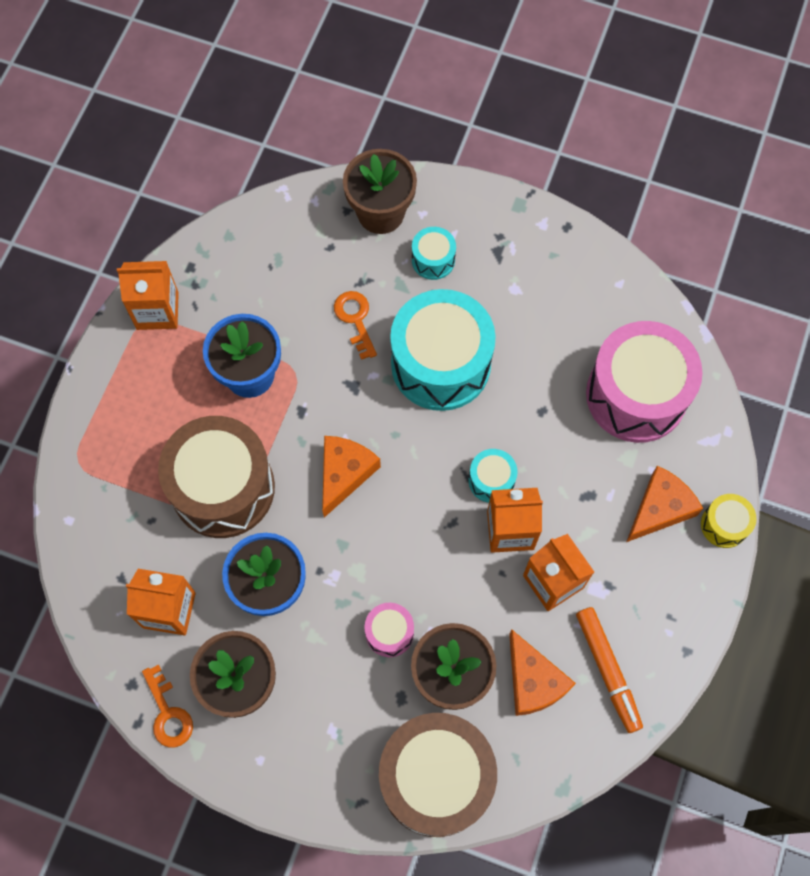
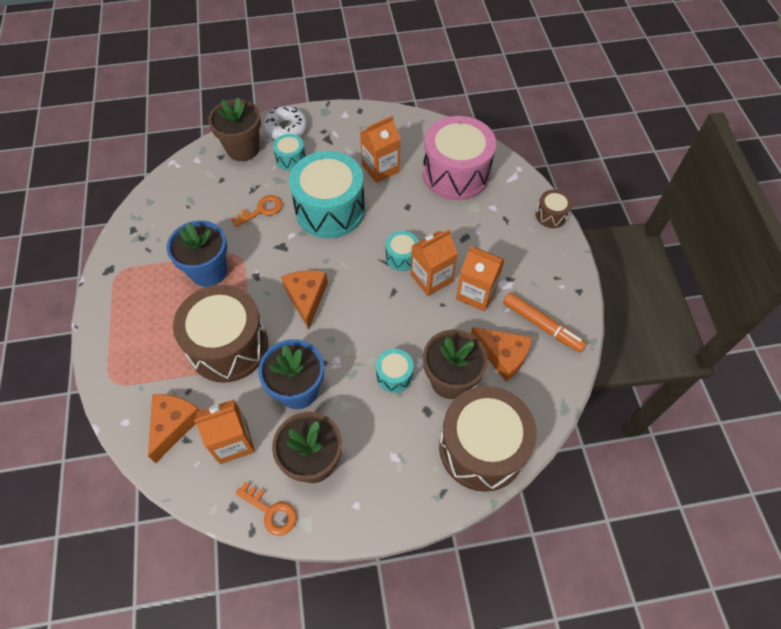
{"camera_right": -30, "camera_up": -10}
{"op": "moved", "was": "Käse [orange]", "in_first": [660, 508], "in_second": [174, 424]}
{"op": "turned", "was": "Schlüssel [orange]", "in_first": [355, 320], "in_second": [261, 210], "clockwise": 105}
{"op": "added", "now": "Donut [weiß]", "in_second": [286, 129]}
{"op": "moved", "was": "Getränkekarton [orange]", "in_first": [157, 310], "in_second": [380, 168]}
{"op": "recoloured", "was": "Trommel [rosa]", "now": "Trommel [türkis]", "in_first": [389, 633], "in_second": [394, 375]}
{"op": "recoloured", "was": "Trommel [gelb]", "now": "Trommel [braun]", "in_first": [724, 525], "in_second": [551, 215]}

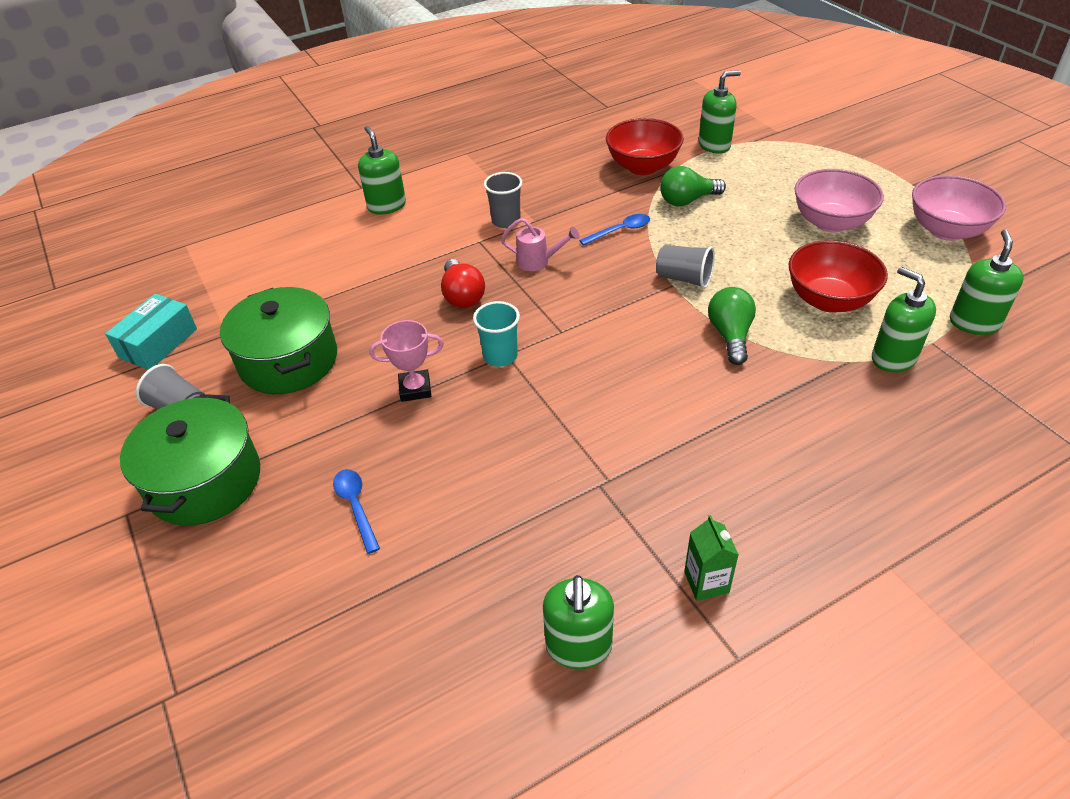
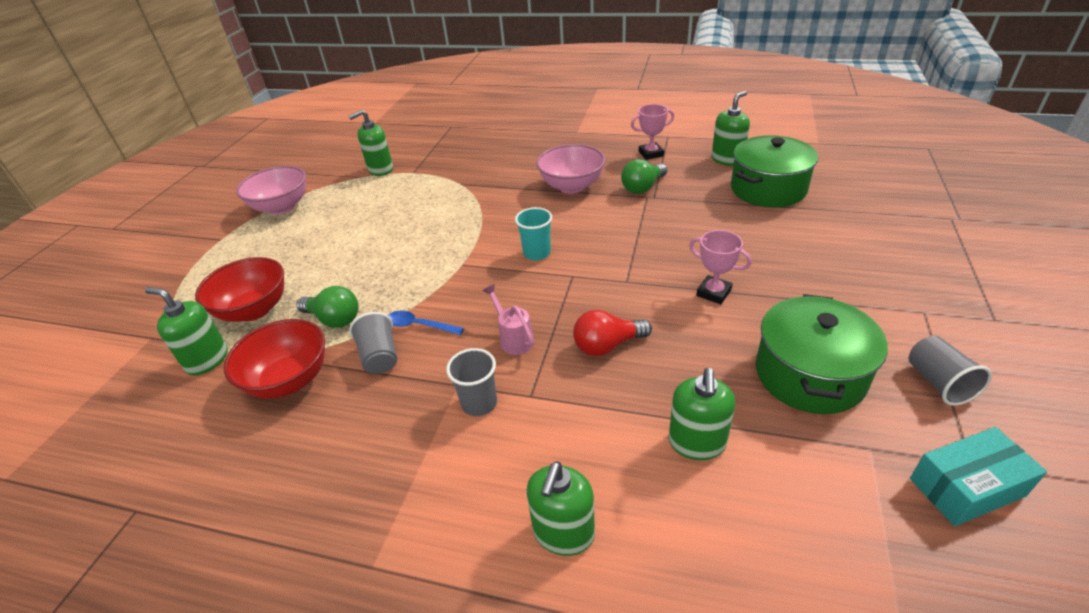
{"camera_right": -135, "camera_up": -5}
{"op": "moved", "was": "Schüssel [rot]", "in_first": [829, 300], "in_second": [254, 310]}
{"op": "moved", "was": "Becher [grau]", "in_first": [684, 279], "in_second": [380, 357]}
{"op": "moved", "was": "Becher [türkis]", "in_first": [500, 356], "in_second": [537, 253]}
{"op": "moved", "was": "Schüssel [rosa]", "in_first": [831, 222], "in_second": [571, 186]}
{"op": "turned", "was": "Glühbirne [rot]", "in_first": [462, 296], "in_second": [607, 345], "clockwise": -135}
{"op": "moved", "was": "Glühbirne [grün]", "in_first": [730, 335], "in_second": [643, 187]}
{"op": "replaced", "was": "Getränkekarton [grün]", "now": "Pokal [rosa]", "in_first": [706, 582], "in_second": [651, 154]}
{"op": "moved", "was": "Seifenspender [grün]", "in_first": [893, 358], "in_second": [696, 443]}
{"op": "moved", "was": "Kochtopf [grün]", "in_first": [205, 481], "in_second": [768, 189]}
{"op": "removed", "was": "Löffel [blau]", "in_first": [356, 506]}

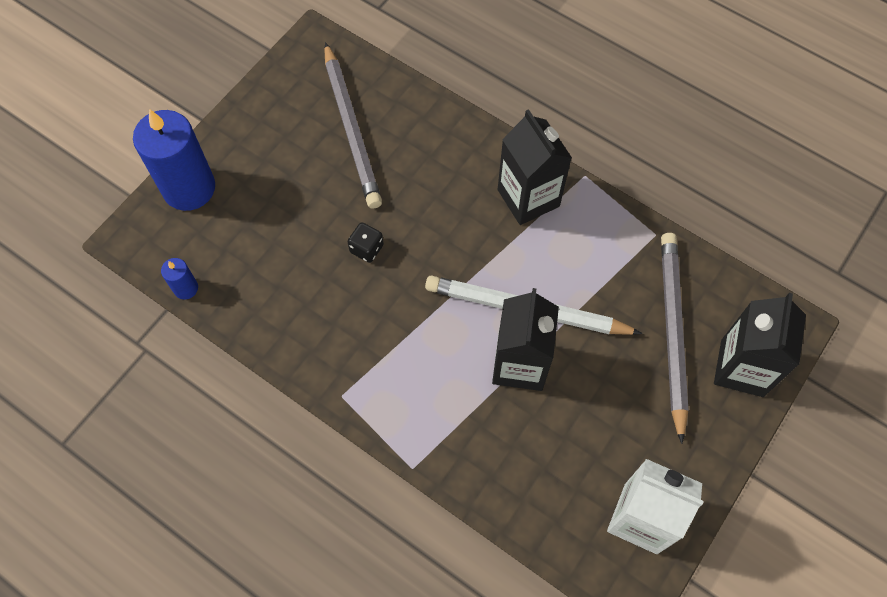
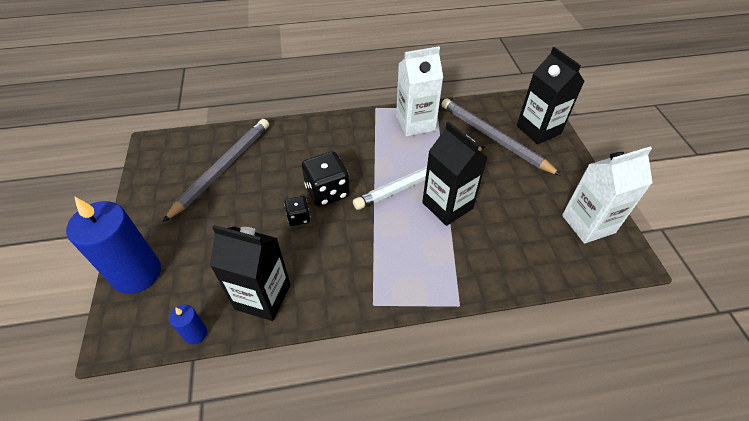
{"camera_right": -45, "camera_up": -15}
{"op": "turned", "was": "Bleistift [grau]", "in_first": [351, 129], "in_second": [223, 168], "clockwise": -90}
{"op": "moved", "was": "Getränkekarton [schwarz]", "in_first": [528, 198], "in_second": [263, 297]}
{"op": "added", "now": "Spielwürfel [schwarz]", "in_second": [327, 192]}
{"op": "added", "now": "Getränkekarton [weiß]", "in_second": [415, 123]}

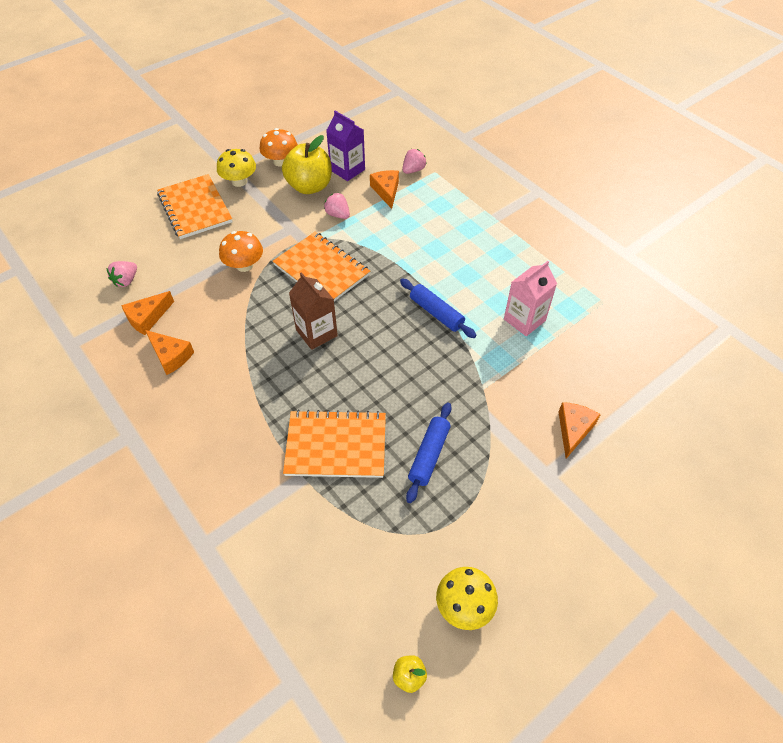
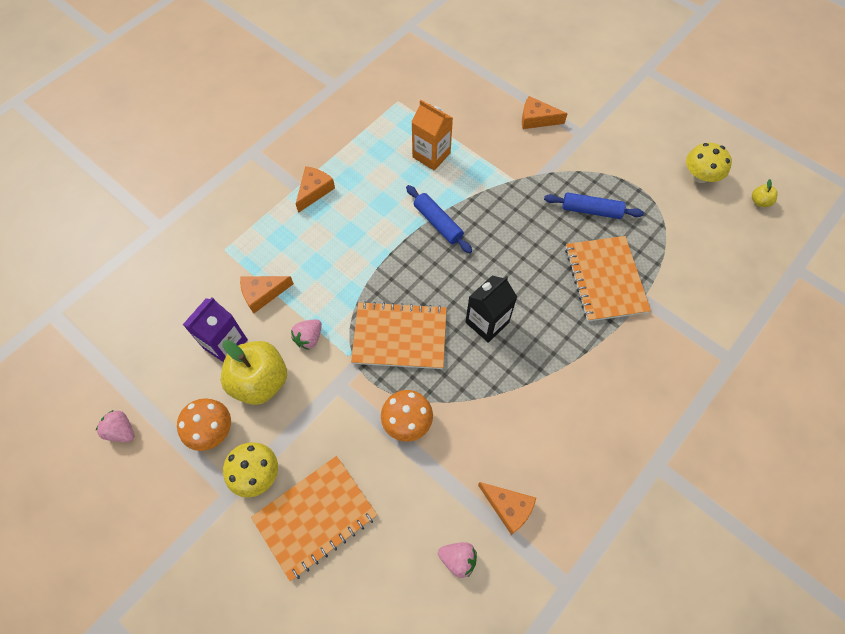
{"camera_right": -100, "camera_up": 10}
{"op": "moved", "was": "Erdbeere [rosa]", "in_first": [413, 170], "in_second": [122, 431]}
{"op": "moved", "was": "Käse [orange]", "in_first": [171, 356], "in_second": [314, 191]}
{"op": "turned", "was": "Notizbuch [orange]", "in_first": [321, 270], "in_second": [400, 336], "clockwise": 60}
{"op": "turned", "was": "Nudelholz [blau]", "in_first": [436, 313], "in_second": [438, 223], "clockwise": -75}
{"op": "recoloured", "was": "Getränkekarton [rosa]", "now": "Getränkekarton [orange]", "in_first": [524, 320], "in_second": [431, 155]}
{"op": "recoloured", "was": "Getränkekarton [braun]", "now": "Getränkekarton [schwarz]", "in_first": [316, 333], "in_second": [487, 322]}

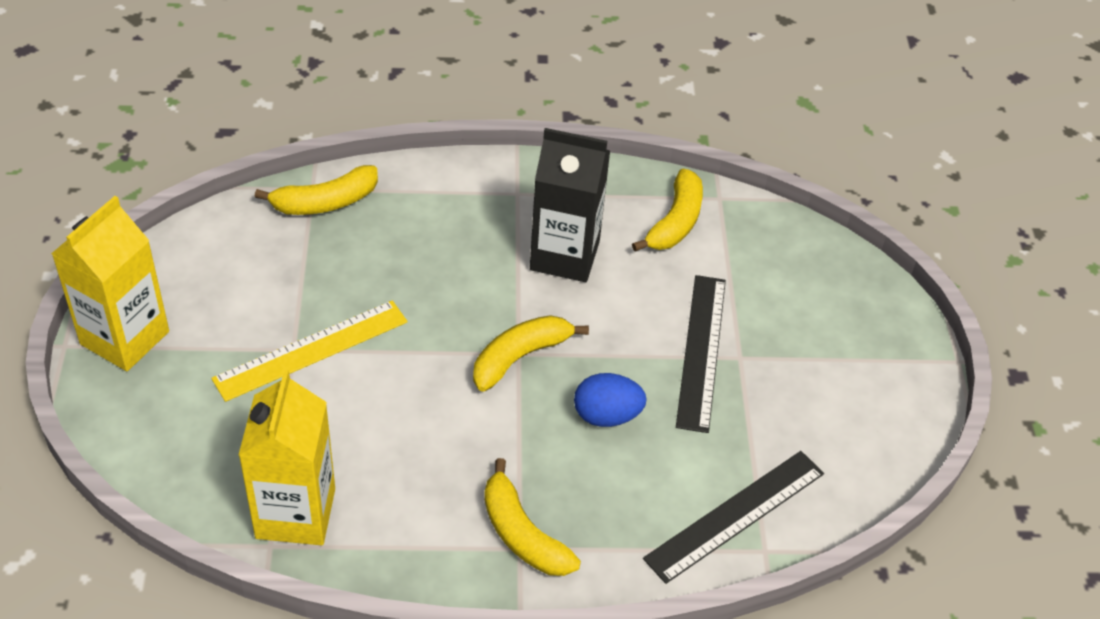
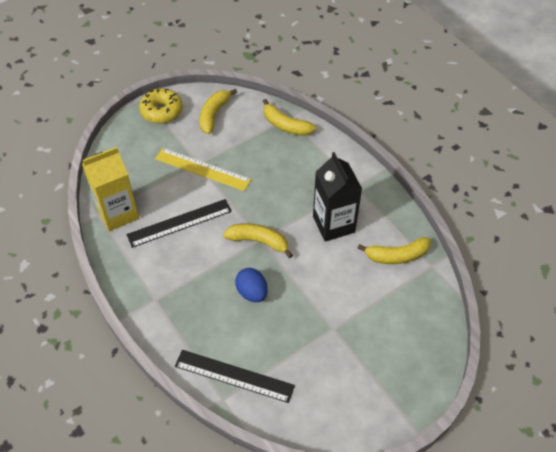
{"camera_right": 60, "camera_up": 5}
{"op": "moved", "was": "Lineal [schwarz]", "in_first": [701, 351], "in_second": [179, 223]}
{"op": "replaced", "was": "Getränkekarton [gelb]", "now": "Donut [gelb]", "in_first": [125, 338], "in_second": [161, 111]}
{"op": "moved", "was": "Banane [gelb]", "in_first": [522, 534], "in_second": [214, 115]}

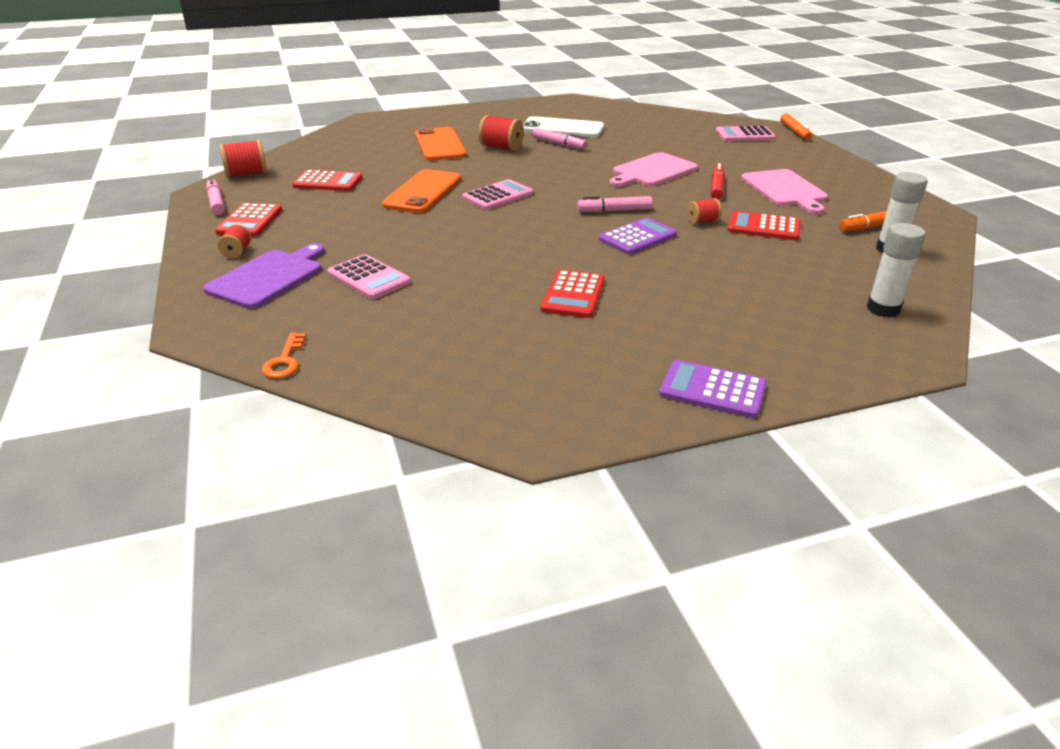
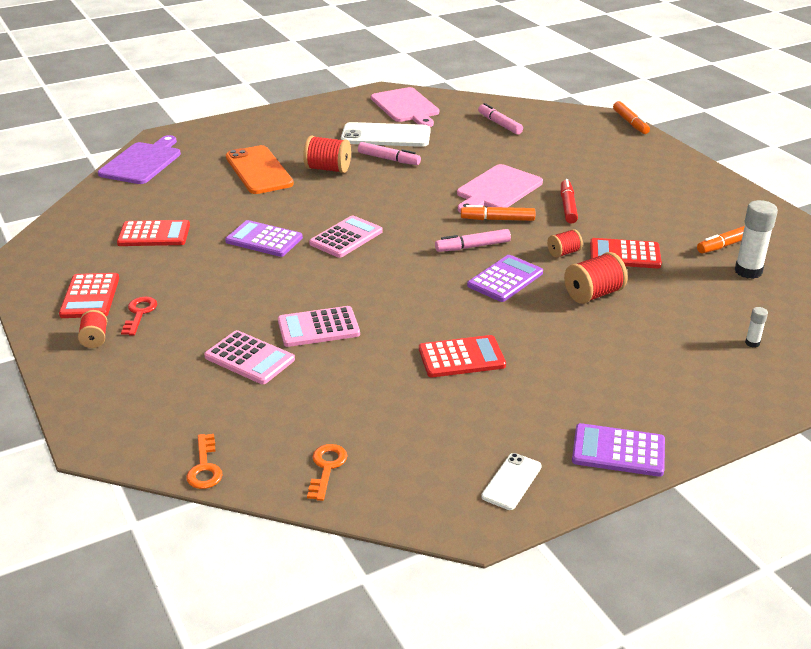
{"camera_right": -10, "camera_up": 0}
{"op": "moved", "was": "Schneidebrett [lila]", "in_first": [268, 277], "in_second": [142, 162]}
{"op": "added", "now": "Schlüssel [rot]", "in_second": [139, 313]}
{"op": "replaced", "was": "Handy [orange]", "now": "Taschenrechner [lila]", "in_first": [422, 192], "in_second": [264, 239]}
{"op": "moved", "was": "Taschenrechner [rosa]", "in_first": [745, 135], "in_second": [318, 327]}
{"op": "added", "now": "Schlüssel [orange]", "in_second": [326, 468]}
{"op": "moved", "was": "Schneidebrett [rosa]", "in_first": [785, 190], "in_second": [406, 107]}
{"op": "turned", "was": "Taschenrechner [rot]", "in_first": [573, 295], "in_second": [461, 357], "clockwise": -105}
{"op": "added", "now": "Filzstift [orange]", "in_second": [497, 219]}
{"op": "moved", "was": "Filzstift [rosa]", "in_first": [216, 202], "in_second": [499, 124]}
{"op": "added", "now": "Handy [weiß]", "in_second": [512, 481]}
{"op": "moved", "was": "Garnrolle [rot]", "in_first": [247, 174], "in_second": [593, 294]}
{"op": "resized", "was": "Klebestift [weiß]", "in_first": [883, 309], "in_second": [752, 343], "ratio": 0.48}

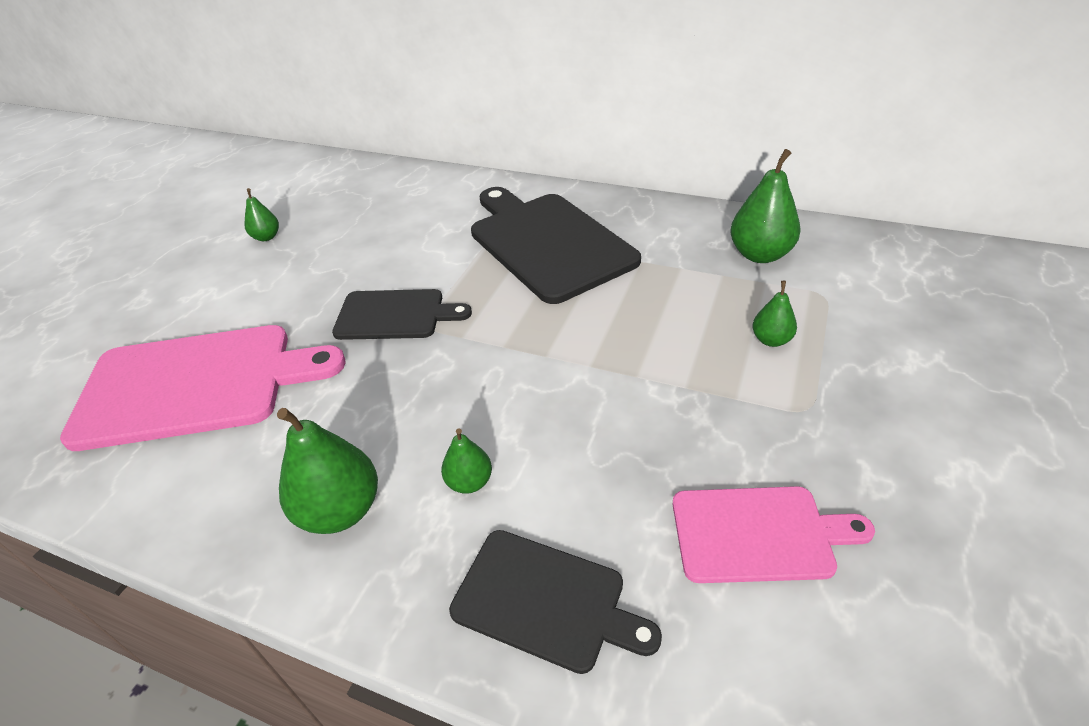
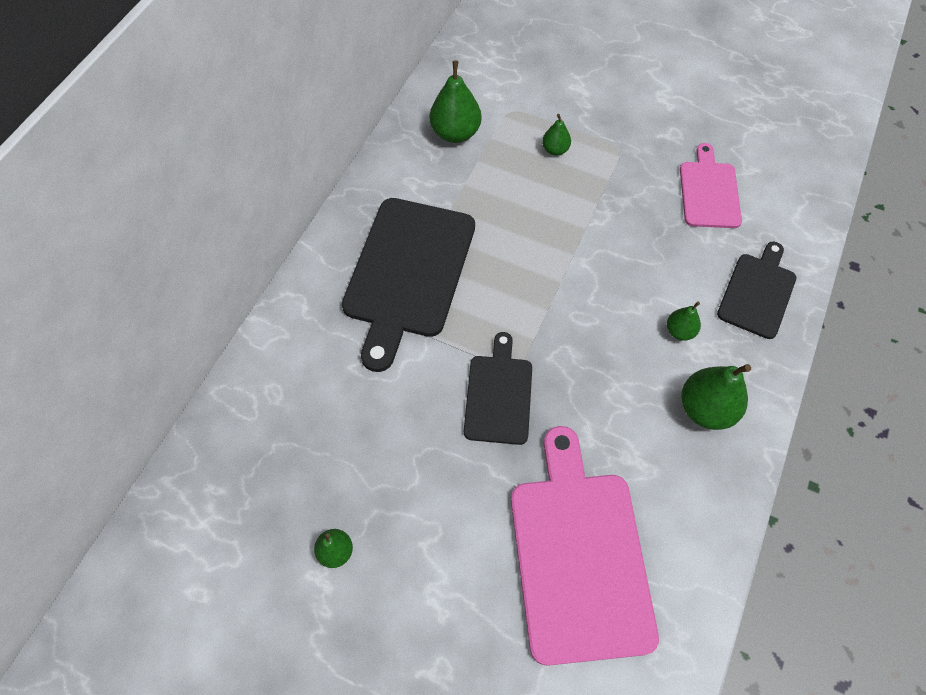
{"camera_right": -90, "camera_up": 20}
{"op": "turned", "was": "Schneidebrett [schwarz]", "in_first": [547, 242], "in_second": [408, 273], "clockwise": -45}

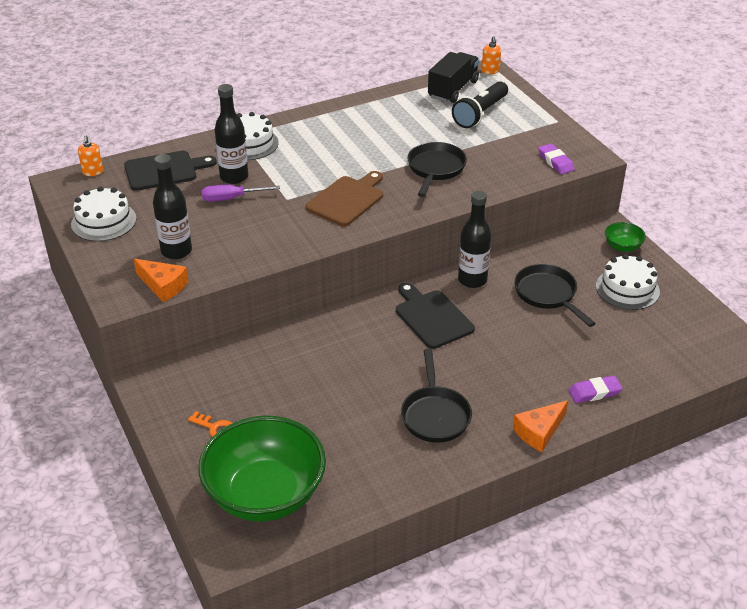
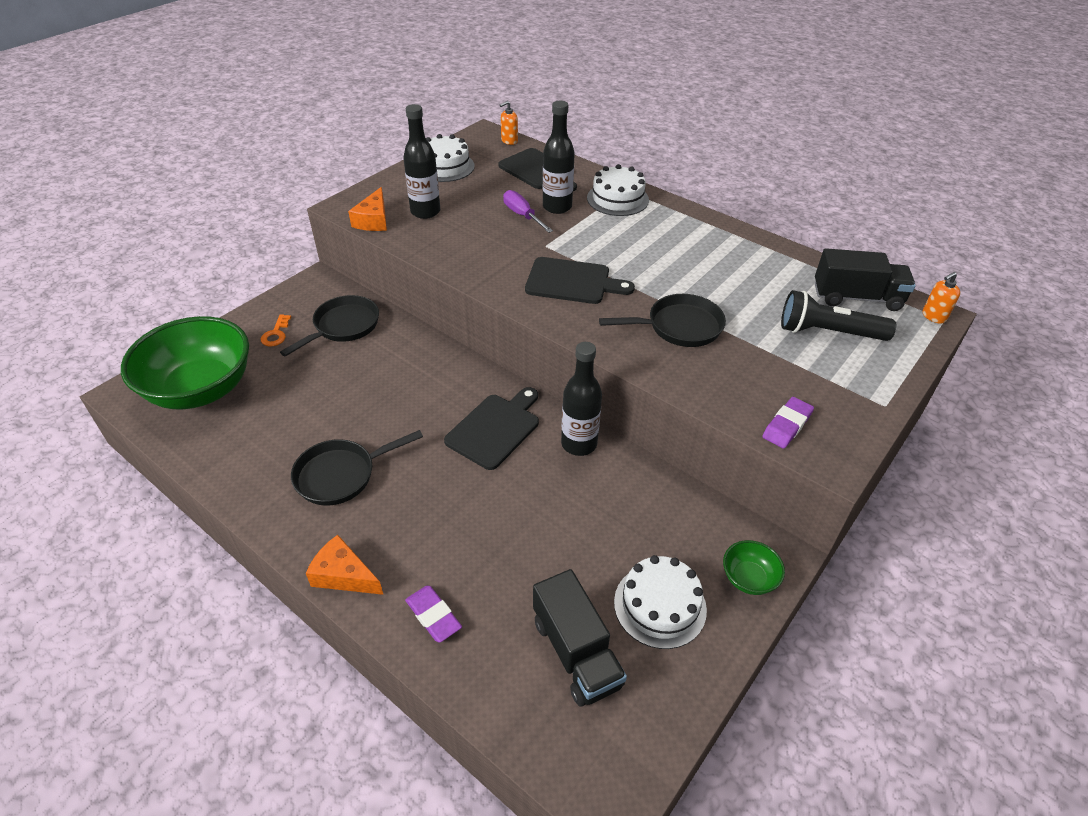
{"camera_right": 65, "camera_up": 5}
{"op": "moved", "was": "Pfanne [schwarz]", "in_first": [547, 294], "in_second": [343, 326]}
{"op": "recoloured", "was": "Schneidebrett [braun]", "now": "Schneidebrett [schwarz]", "in_first": [347, 199], "in_second": [572, 282]}
{"op": "added", "now": "Lastwagen [schwarz]", "in_second": [576, 652]}

